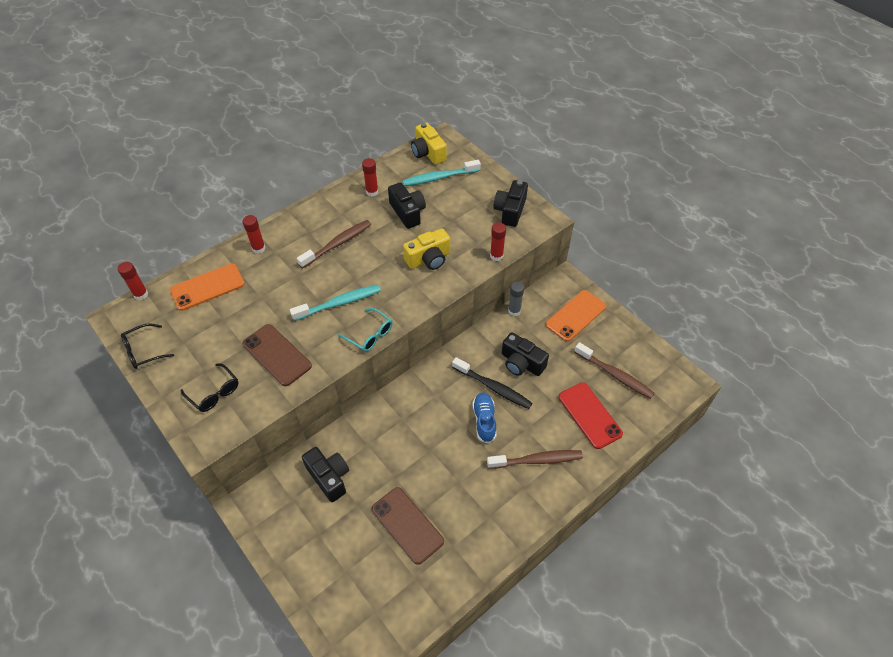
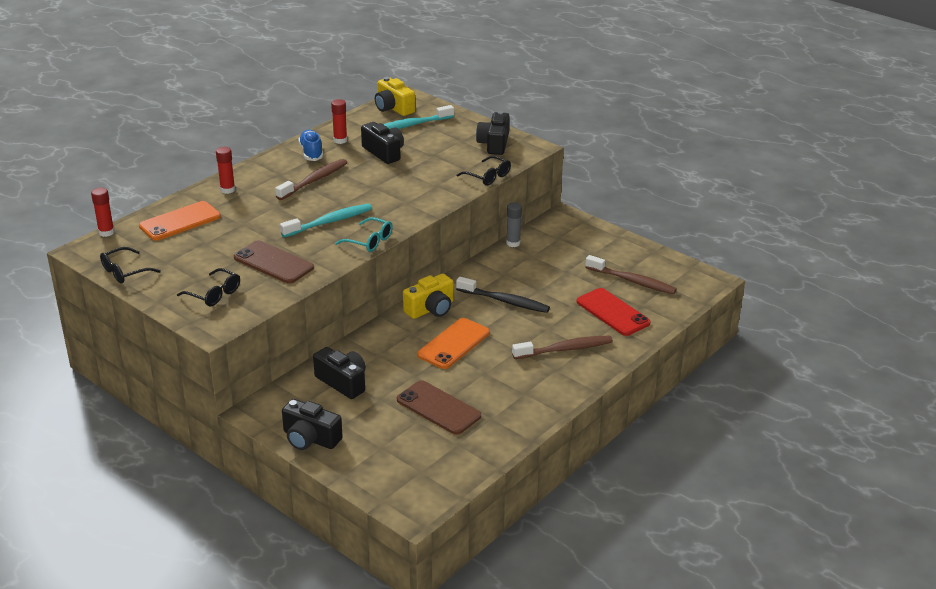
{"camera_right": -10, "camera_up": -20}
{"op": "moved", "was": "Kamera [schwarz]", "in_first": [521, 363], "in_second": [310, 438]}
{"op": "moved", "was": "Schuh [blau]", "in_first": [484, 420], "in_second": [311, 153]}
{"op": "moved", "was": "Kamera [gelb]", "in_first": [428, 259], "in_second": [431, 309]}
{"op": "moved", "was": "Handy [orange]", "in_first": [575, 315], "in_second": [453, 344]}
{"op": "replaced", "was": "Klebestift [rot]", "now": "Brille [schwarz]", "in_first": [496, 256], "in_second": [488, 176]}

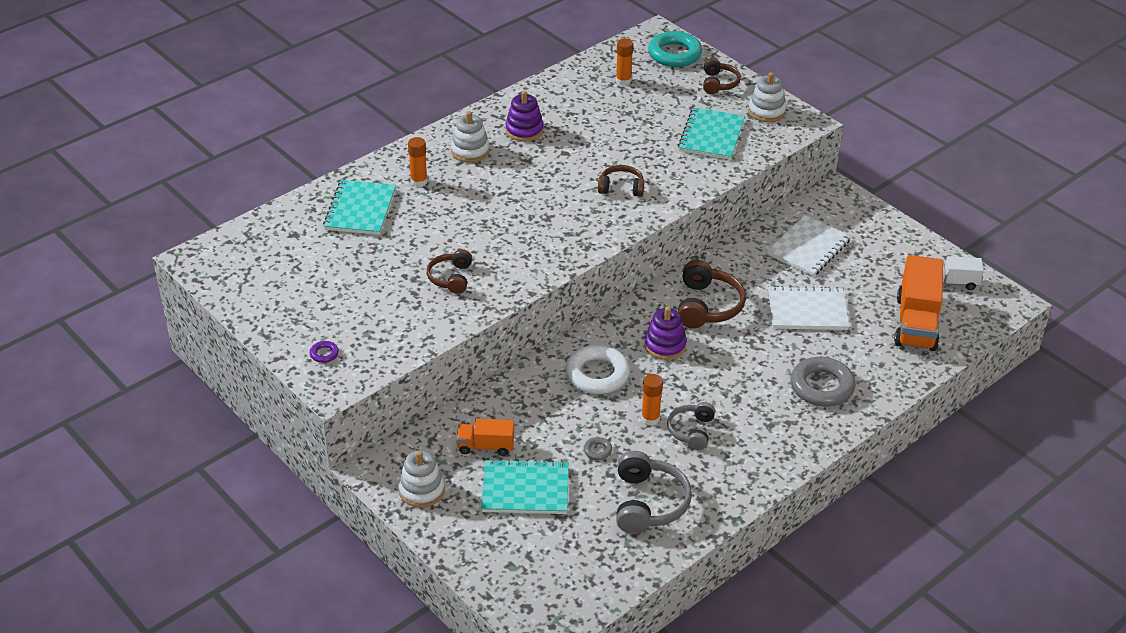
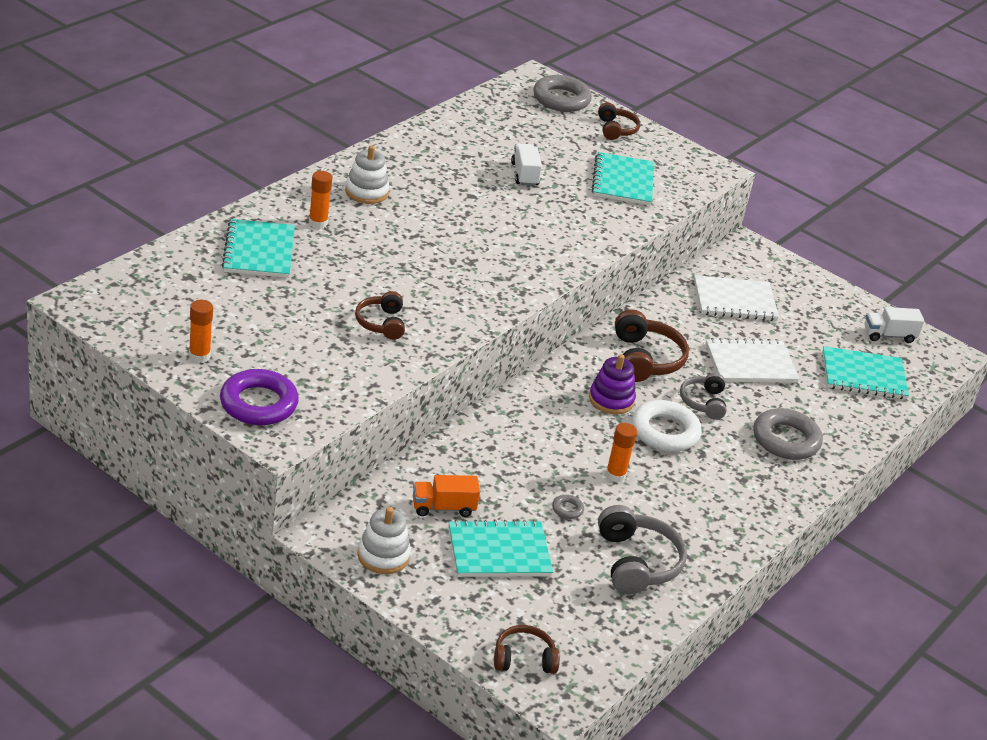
{"camera_right": -15, "camera_up": -5}
{"op": "moved", "was": "Klebestift [orange]", "in_first": [623, 81], "in_second": [199, 356]}
{"op": "resized", "was": "Ring [lila]", "in_first": [324, 354], "in_second": [258, 403], "ratio": 2.34}
{"op": "moved", "was": "Kopfhörer [braun]", "in_first": [621, 188], "in_second": [524, 659]}
{"op": "added", "now": "Lastwagen [weiß]", "in_second": [524, 174]}
{"op": "recoloured", "was": "Ring [türkis]", "now": "Ring [grau]", "in_first": [674, 54], "in_second": [561, 99]}
{"op": "moved", "was": "Ring [weiß]", "in_first": [597, 374], "in_second": [664, 432]}
{"op": "moved", "was": "Kopfhörer [grau]", "in_first": [691, 431], "in_second": [703, 402]}
{"op": "turned", "was": "Notizbuch [weiß]", "in_first": [808, 248], "in_second": [734, 301], "clockwise": 60}
{"op": "replaced", "was": "Lastwagen [orange]", "now": "Notizbuch [türkis]", "in_first": [916, 323], "in_second": [863, 375]}
{"op": "removed", "was": "Stapelspielzeug [lila]", "in_first": [524, 130]}
{"op": "removed", "was": "Stapelspielzeug [weiß]", "in_first": [766, 111]}

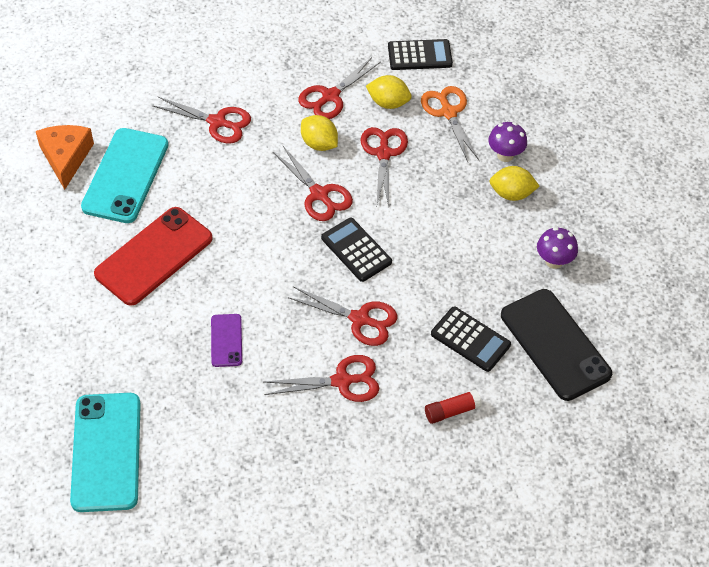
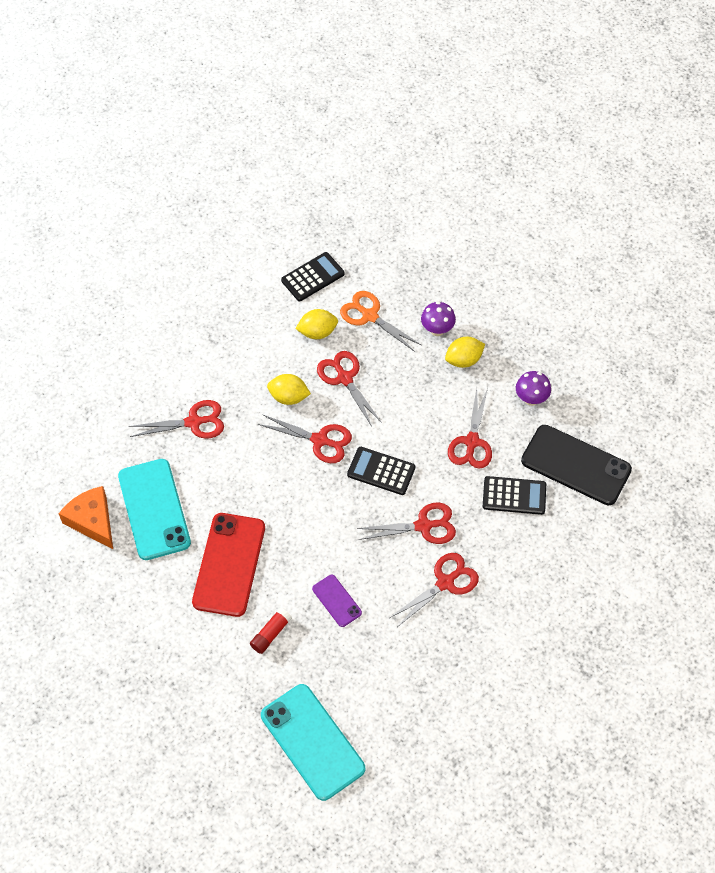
{"camera_right": -30, "camera_up": 5}
{"op": "moved", "was": "Klebestift [rot]", "in_first": [451, 411], "in_second": [270, 634]}
{"op": "moved", "was": "Schere [rot]", "in_first": [330, 96], "in_second": [471, 442]}

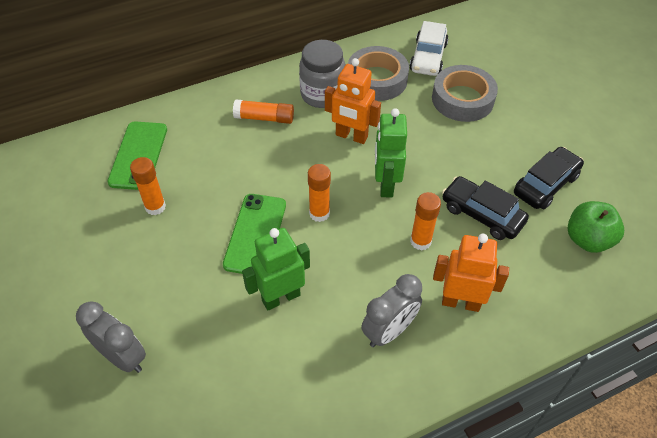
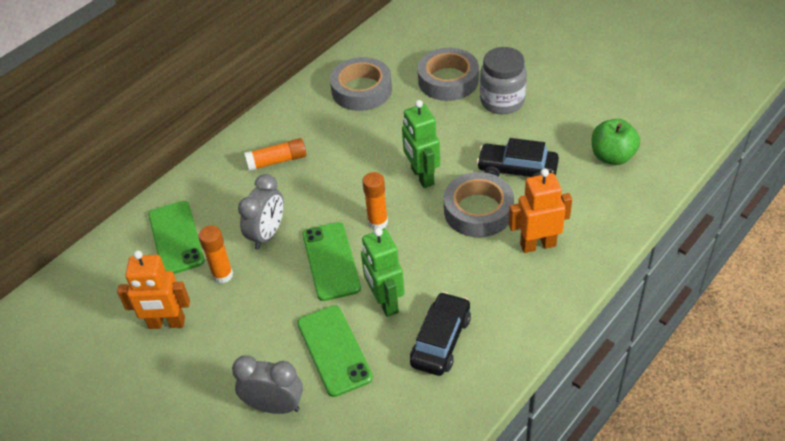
{"camera_right": -20, "camera_up": -5}
{"op": "moved", "was": "Roboter [orange]", "in_first": [351, 136], "in_second": [166, 323]}
{"op": "moved", "was": "Wecker [grau]", "in_first": [389, 331], "in_second": [267, 234]}
{"op": "added", "now": "Handy [grün]", "in_second": [334, 350]}
{"op": "turned", "was": "Roboter [grün]", "in_first": [281, 297], "in_second": [385, 302], "clockwise": -60}
{"op": "moved", "was": "Auto [schwarz]", "in_first": [545, 185], "in_second": [441, 341]}
{"op": "replaced", "was": "Klebestift [orange]", "now": "Klebeband [grau]", "in_first": [420, 241], "in_second": [478, 211]}
{"op": "moved", "was": "Einmachglas [grau]", "in_first": [322, 95], "in_second": [502, 101]}
{"op": "removed", "was": "Auto [weiß]", "in_first": [428, 57]}

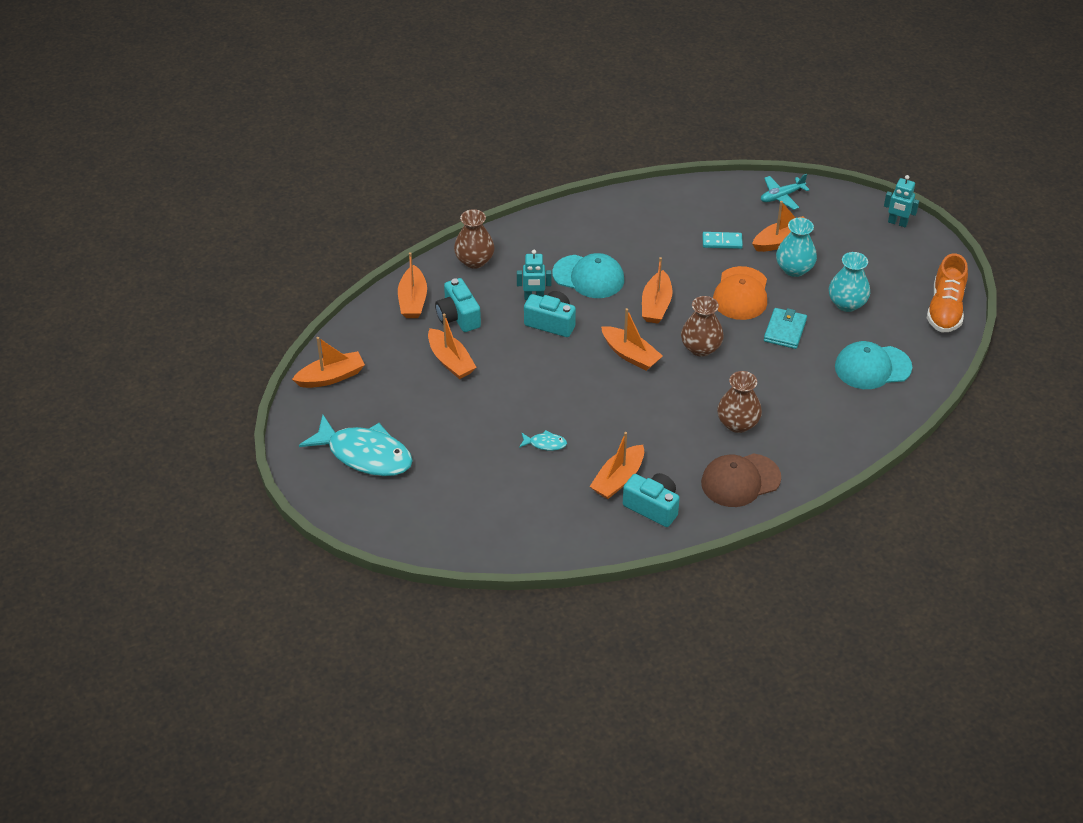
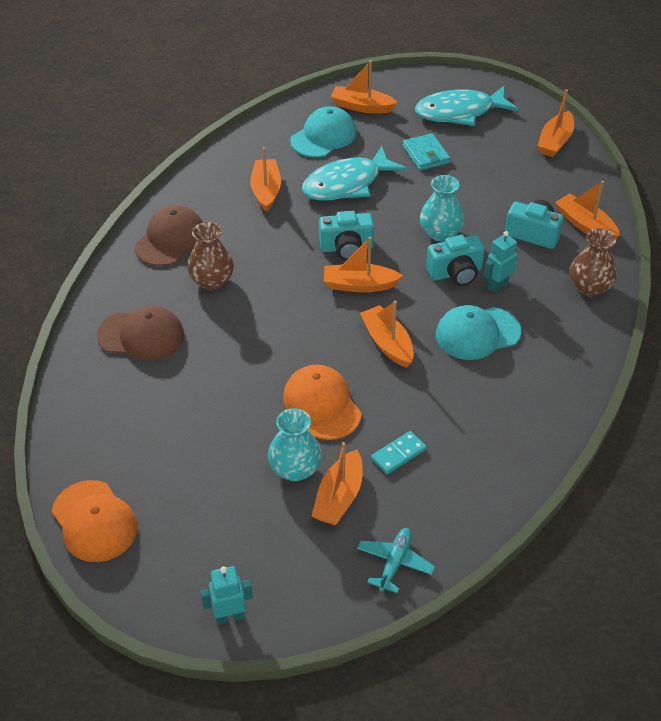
{"camera_right": 140, "camera_up": 0}
{"op": "replaced", "was": "Schuh [orange]", "now": "Kappe [orange]", "in_first": [945, 309], "in_second": [94, 521]}
{"op": "added", "now": "Kappe [braun]", "in_second": [141, 335]}
{"op": "moved", "was": "Kappe [türkis]", "in_first": [872, 367], "in_second": [323, 136]}
{"op": "resized", "was": "Fisch [türkis]", "in_first": [545, 443], "in_second": [347, 184], "ratio": 2.41}
{"op": "moved", "was": "Kamera [türkis]", "in_first": [652, 507], "in_second": [346, 248]}
{"op": "moved", "was": "Boot [orange]", "in_first": [450, 361], "in_second": [362, 107]}
{"op": "moved", "was": "Geldbörse [türkis]", "in_first": [785, 330], "in_second": [426, 154]}
{"op": "moved", "was": "Vase [türkis]", "in_first": [847, 303], "in_second": [440, 233]}
{"op": "removed", "was": "Vase [braun]", "in_first": [700, 348]}

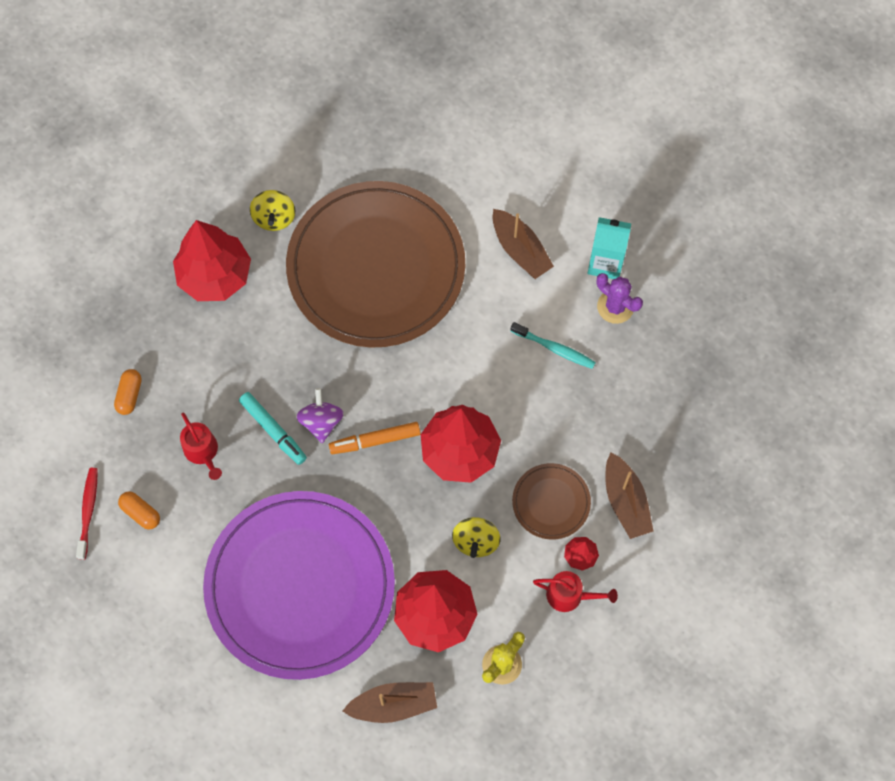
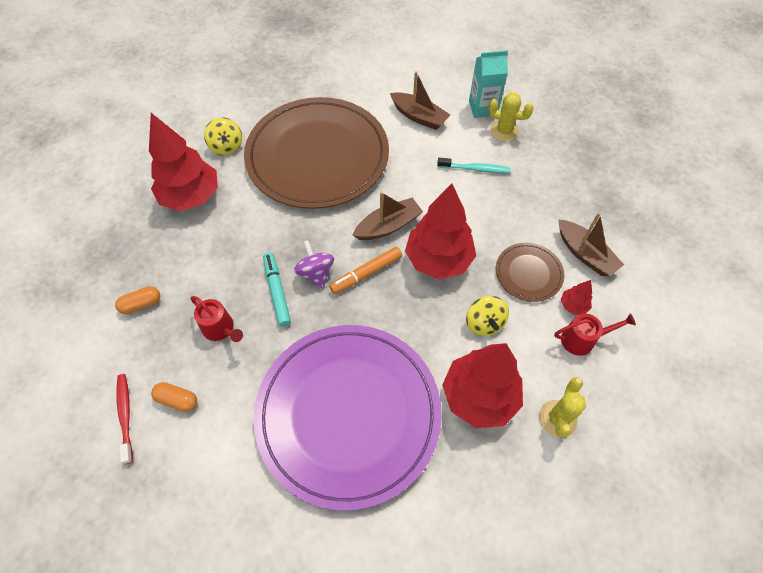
{"camera_right": -20, "camera_up": -10}
{"op": "turned", "was": "Kapsel [orange]", "in_first": [129, 395], "in_second": [141, 304], "clockwise": 75}
{"op": "turned", "was": "Filzstift [türkis]", "in_first": [273, 430], "in_second": [277, 292], "clockwise": -135}
{"op": "moved", "was": "Boot [braun]", "in_first": [393, 705], "in_second": [388, 226]}
{"op": "recoloured", "was": "Kaktus [lila]", "now": "Kaktus [gelb]", "in_first": [615, 306], "in_second": [504, 131]}

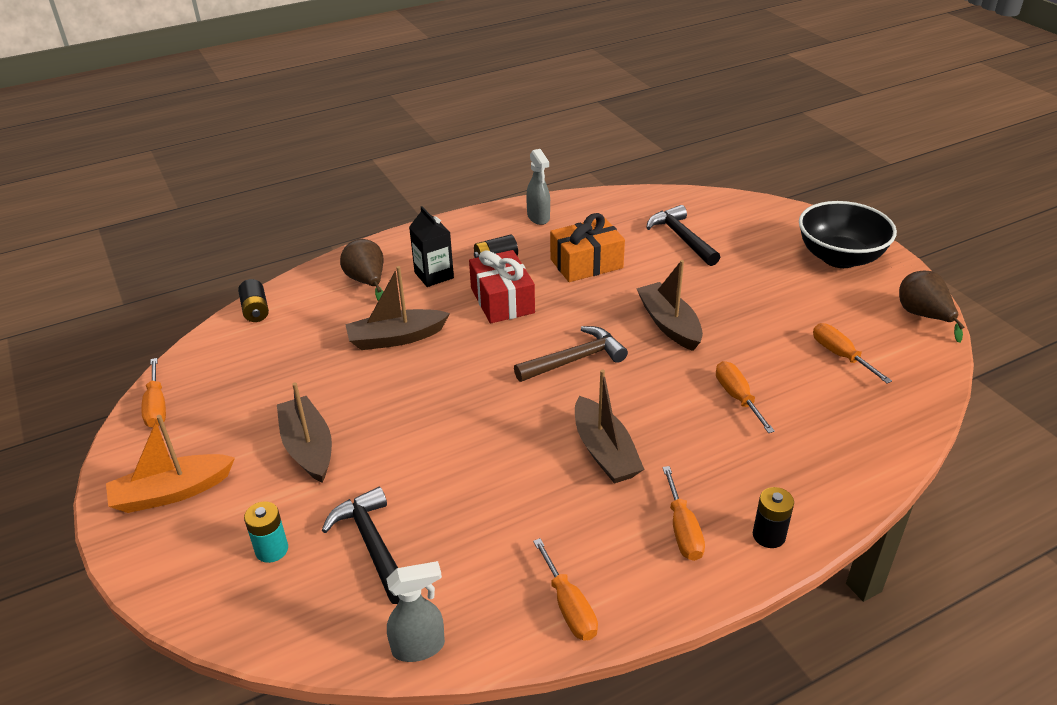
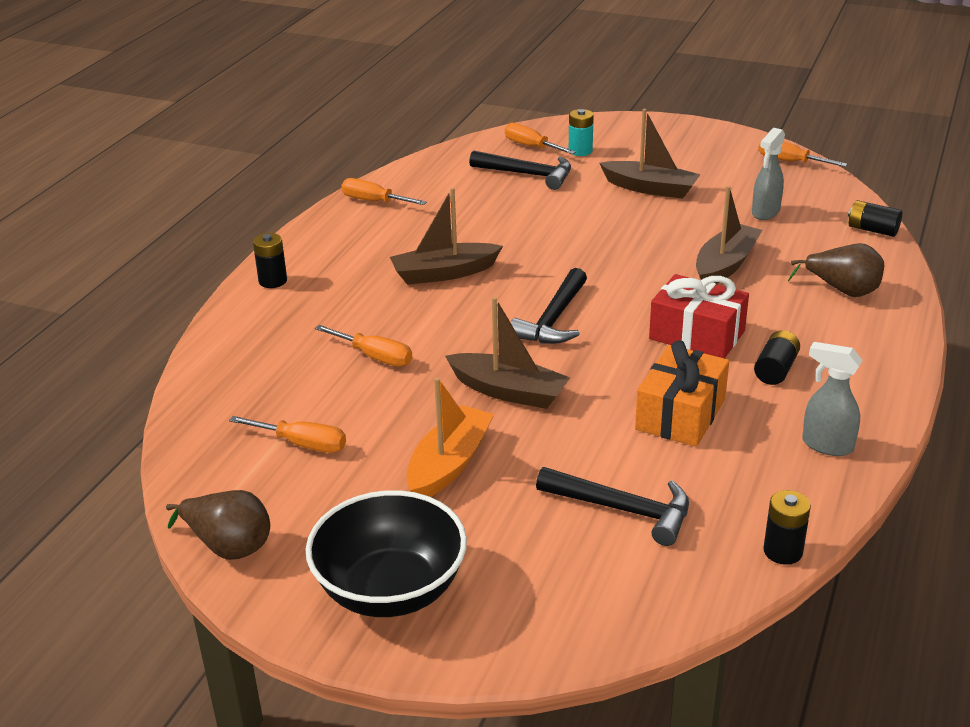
{"camera_right": 140, "camera_up": -5}
{"op": "turned", "was": "Boot [braun]", "in_first": [604, 451], "in_second": [444, 273], "clockwise": -45}
{"op": "moved", "was": "Boot [orange]", "in_first": [172, 492], "in_second": [449, 464]}
{"op": "moved", "was": "Schraubenzieher [orange]", "in_first": [682, 530], "in_second": [531, 147]}
{"op": "recoloured", "was": "Hammer [braun]", "now": "Hammer [schwarz]", "in_first": [574, 360], "in_second": [554, 319]}
{"op": "moved", "was": "Sprühflasche [grau]", "in_first": [419, 647], "in_second": [765, 213]}
{"op": "added", "now": "Batterie [schwarz]", "in_second": [783, 551]}
{"op": "removed", "was": "Getränkekarton [schwarz]", "in_first": [434, 275]}

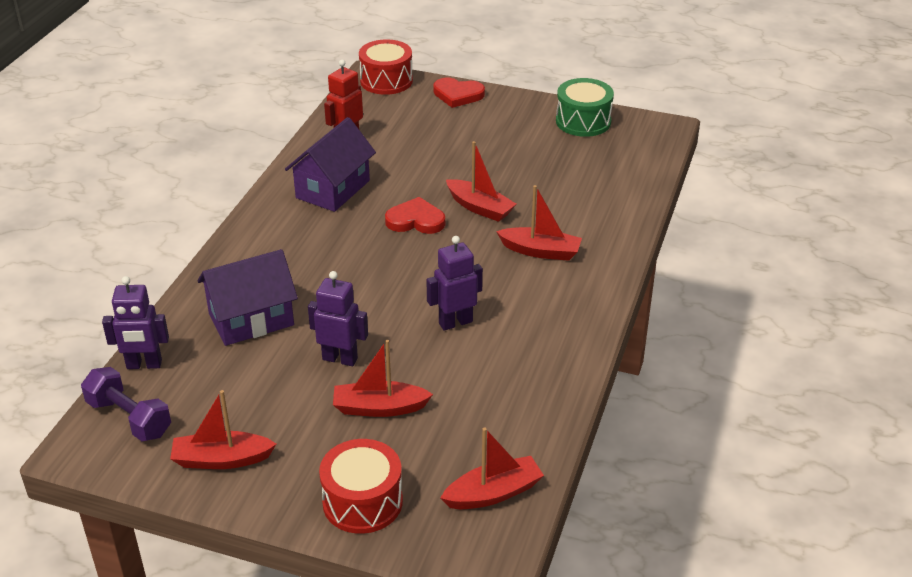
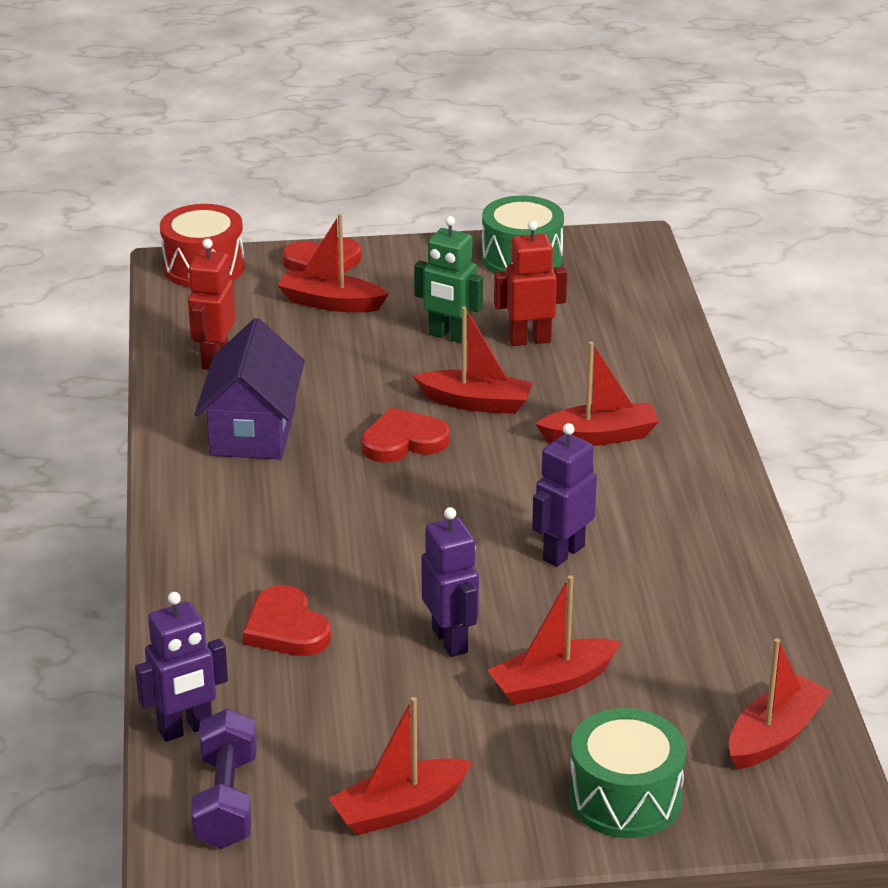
{"camera_right": -25, "camera_up": -5}
{"op": "turned", "was": "Hantel [lila]", "in_first": [129, 418], "in_second": [226, 801], "clockwise": 75}
{"op": "replaced", "was": "Haus [lila]", "now": "Herz [rot]", "in_first": [251, 319], "in_second": [286, 628]}
{"op": "added", "now": "Boot [rot]", "in_second": [331, 303]}
{"op": "added", "now": "Roboter [grün]", "in_second": [449, 336]}
{"op": "turned", "was": "Roboter [lila]", "in_first": [340, 359], "in_second": [450, 641], "clockwise": 75}
{"op": "added", "now": "Roboter [rot]", "in_second": [529, 340]}
{"op": "recoloured", "was": "Trommel [rot]", "now": "Trommel [grün]", "in_first": [362, 502], "in_second": [625, 798]}

